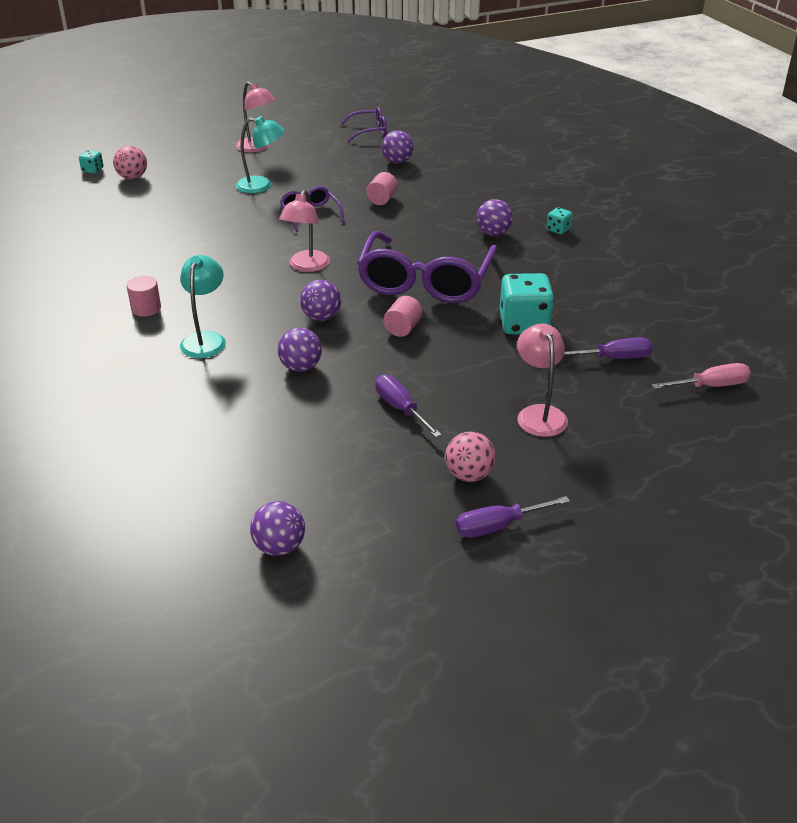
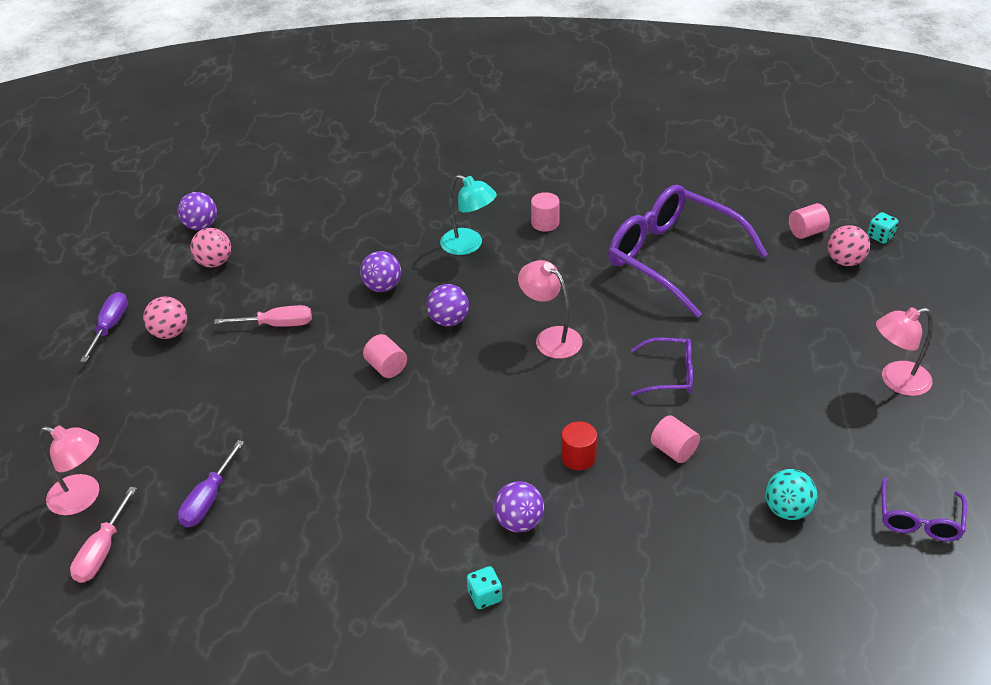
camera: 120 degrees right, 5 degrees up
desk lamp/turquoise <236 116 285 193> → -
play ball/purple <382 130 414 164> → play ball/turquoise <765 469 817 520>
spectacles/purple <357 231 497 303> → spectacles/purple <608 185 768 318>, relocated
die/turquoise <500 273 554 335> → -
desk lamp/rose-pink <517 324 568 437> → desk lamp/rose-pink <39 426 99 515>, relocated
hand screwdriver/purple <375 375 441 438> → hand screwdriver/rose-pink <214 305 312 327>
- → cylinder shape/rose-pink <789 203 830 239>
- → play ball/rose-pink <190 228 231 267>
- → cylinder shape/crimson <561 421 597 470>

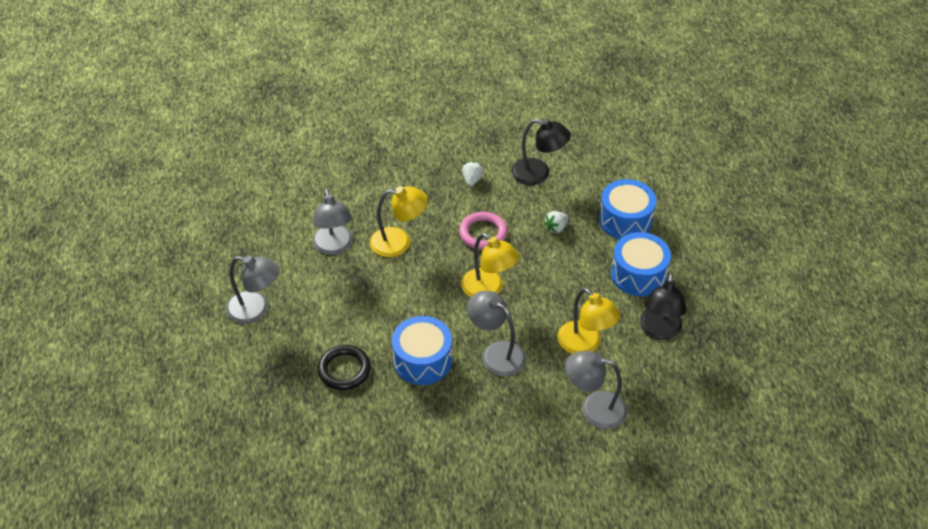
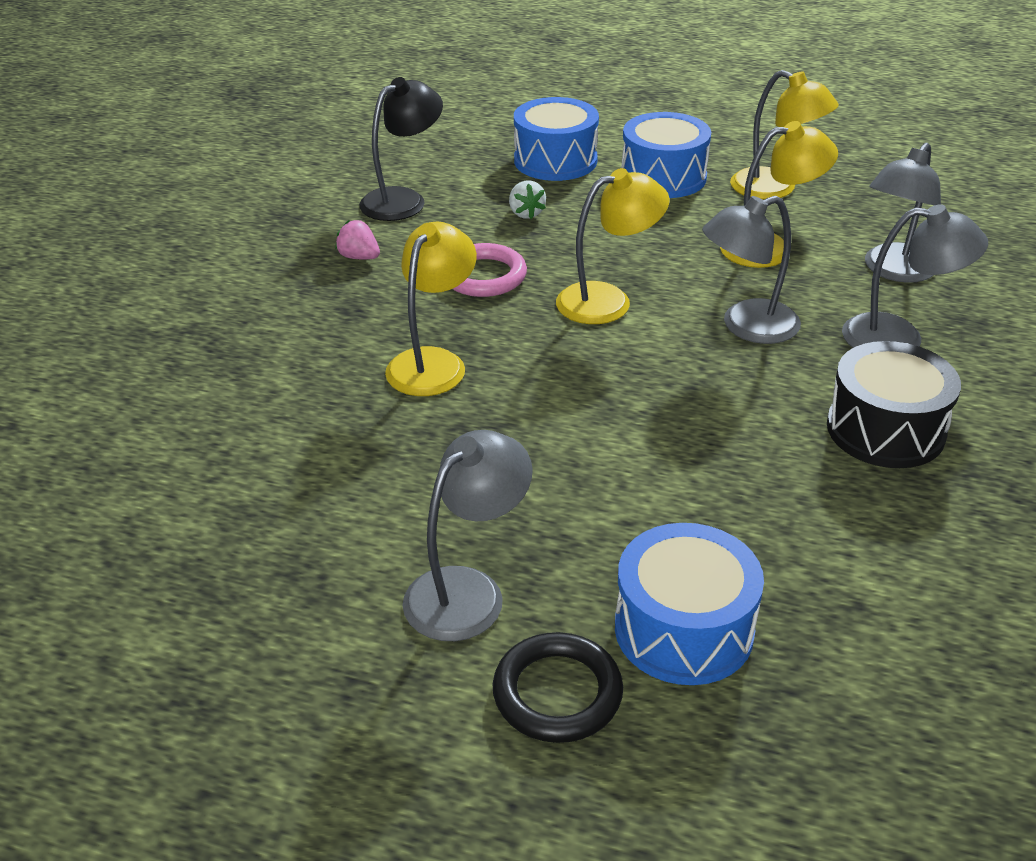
camera: 65 degrees left, 10 degrees down
berry/snow-white <462 161 484 187> → berry/rose-pink <335 220 380 259>
desk lamp/gray <313 189 353 255> → desk lamp/gray <842 204 988 348>, relocated
desk lamp/jet-black <640 273 687 340> → desk lamp/bright yellow <730 70 839 200>
toy drum/royal blue <392 316 452 385> → toy drum/royal blue <615 523 764 685>, relocated
torus/jet-black <318 345 371 390> → torus/jet-black <493 632 623 743>, relocated
- → toy drum/jet-black <827 341 961 468>

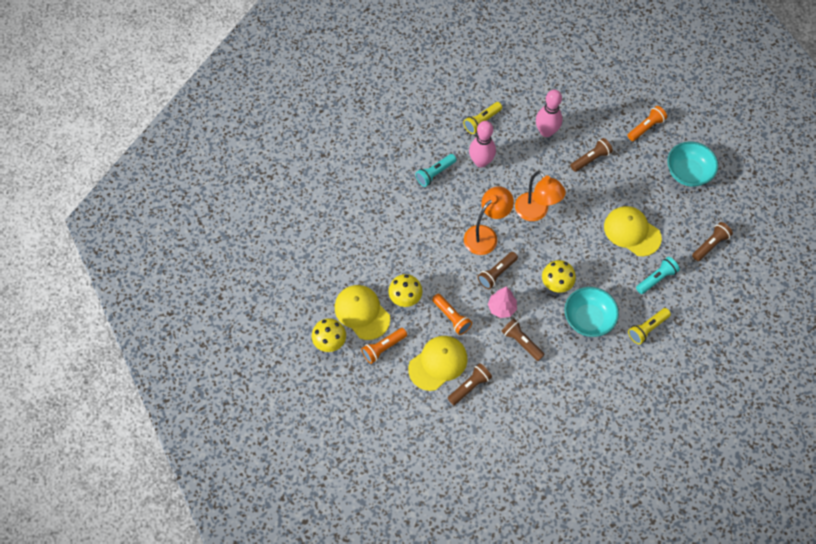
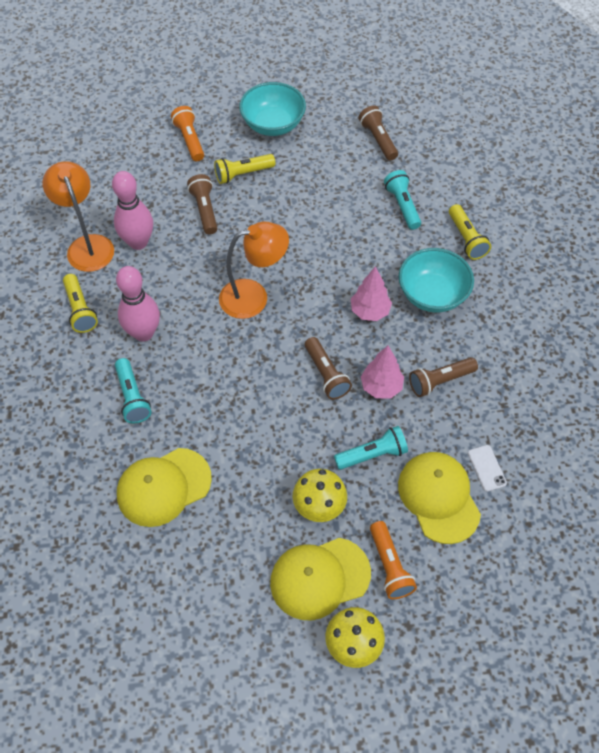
camera: 70 degrees left, 5 degrees down
desk lamp/bright orange <464 186 514 255> → desk lamp/bright orange <43 161 114 272>, relocated
cap/bright yellow <604 206 662 256> → cap/bright yellow <117 448 212 527>, relocated
fungus/bright yellow <542 260 576 293> → fir tree/rose-pink <351 266 392 321>
torch/bright orange <432 294 472 335> → torch/turquoise <334 426 408 470>
torch/russet <448 363 492 405> → smartphone/snow-white <468 445 507 492>
- → torch/bright yellow <214 154 275 184>

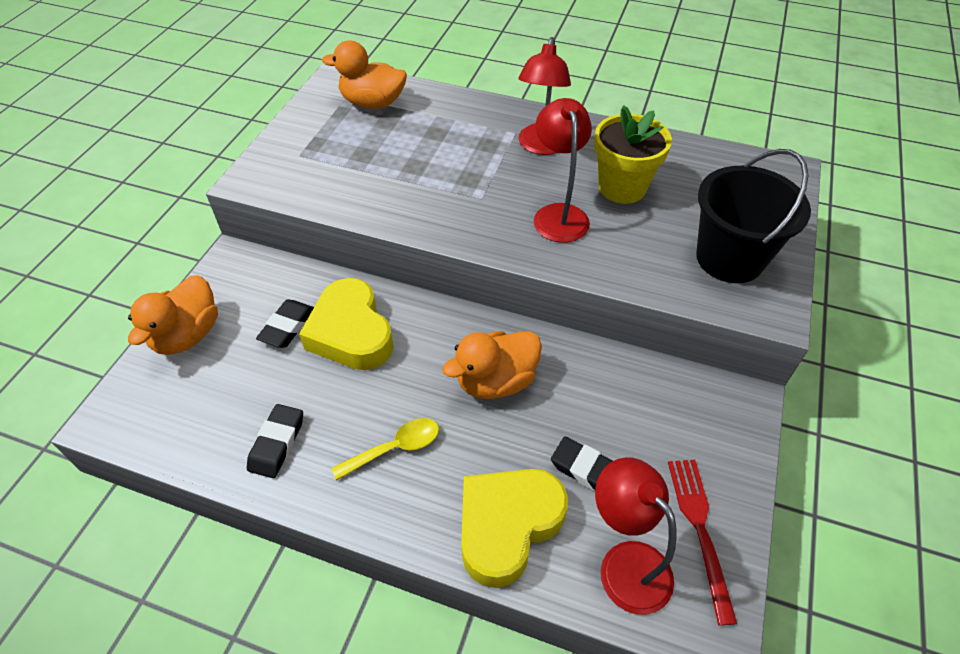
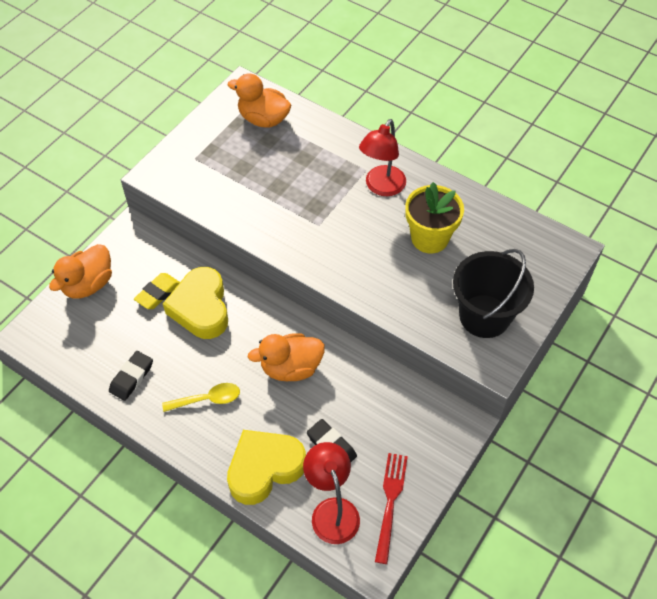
camera: 15 degrees right, 5 degrees up
desk lamp/crimson <534 98 592 243> → -
pencil eraser/jet-black <256 300 314 348> → pencil eraser/bright yellow <134 273 180 309>

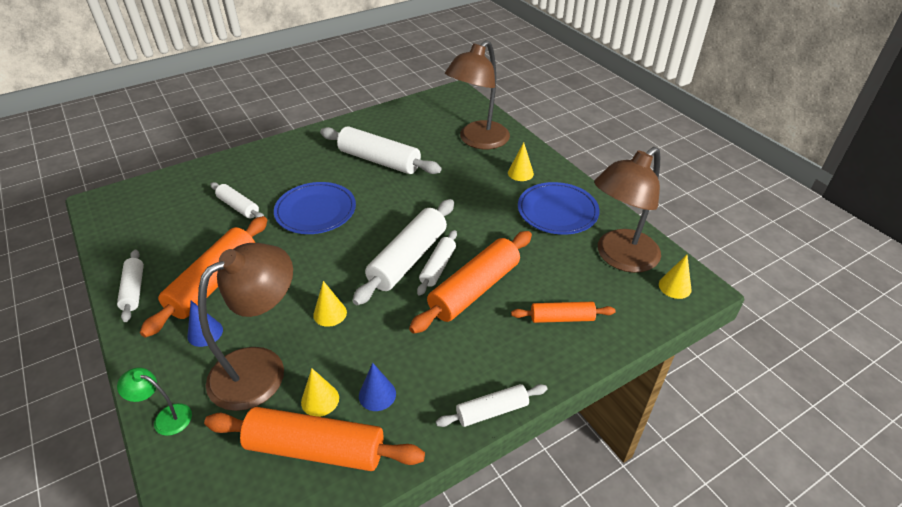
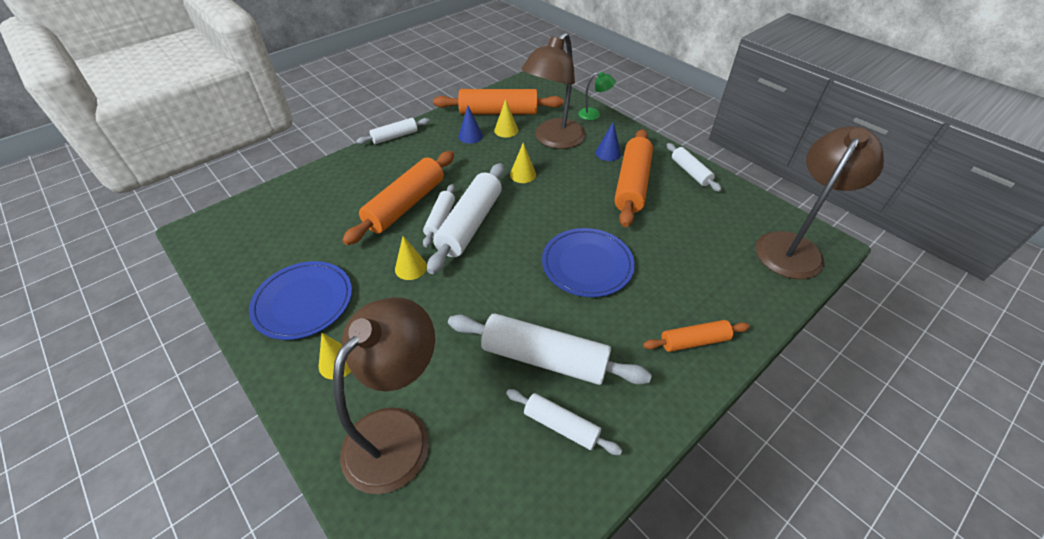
camera: 170 degrees right, 5 degrees up
desk lamp/russet <594 147 661 273> → desk lamp/russet <756 126 884 279>, relocated
dough roller/snow-white <210 182 264 218> → dough roller/snow-white <506 389 622 455>, relocated
cone/bright yellow <659 255 692 299> → cone/bright yellow <395 236 427 280>, relocated
dough roller/bright orange <511 302 616 323> → dough roller/bright orange <643 320 750 352>, relocated

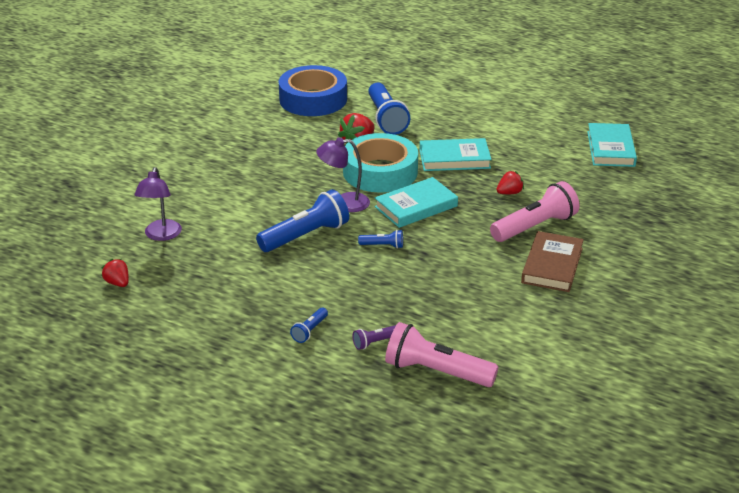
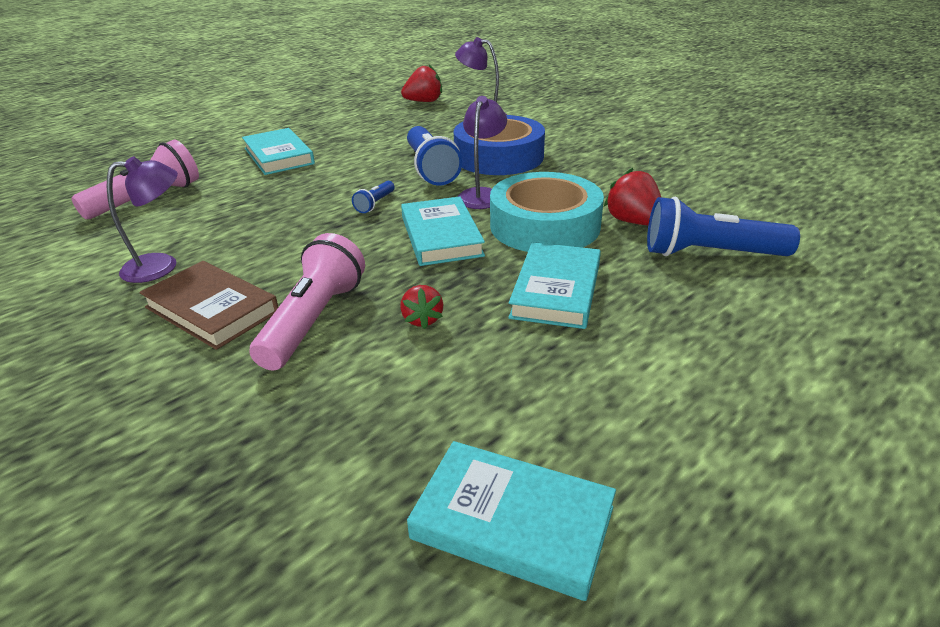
camera: 110 degrees right, 0 degrees up
roll of tape/royal blue <279 65 347 116> → roll of tape/royal blue <454 115 545 175>, relocated
torch/rose-pink <490 181 580 242> → torch/rose-pink <249 233 365 370>, 150 degrees counterclockwise
berry/crimson <101 259 129 287> → berry/crimson <401 64 442 102>, x1.55
torch/royal blue <290 308 328 343> → hardback/turquoise <242 128 315 175>
torch/purple <352 325 396 350> → -
- → desk lamp/purple <107 156 178 283>

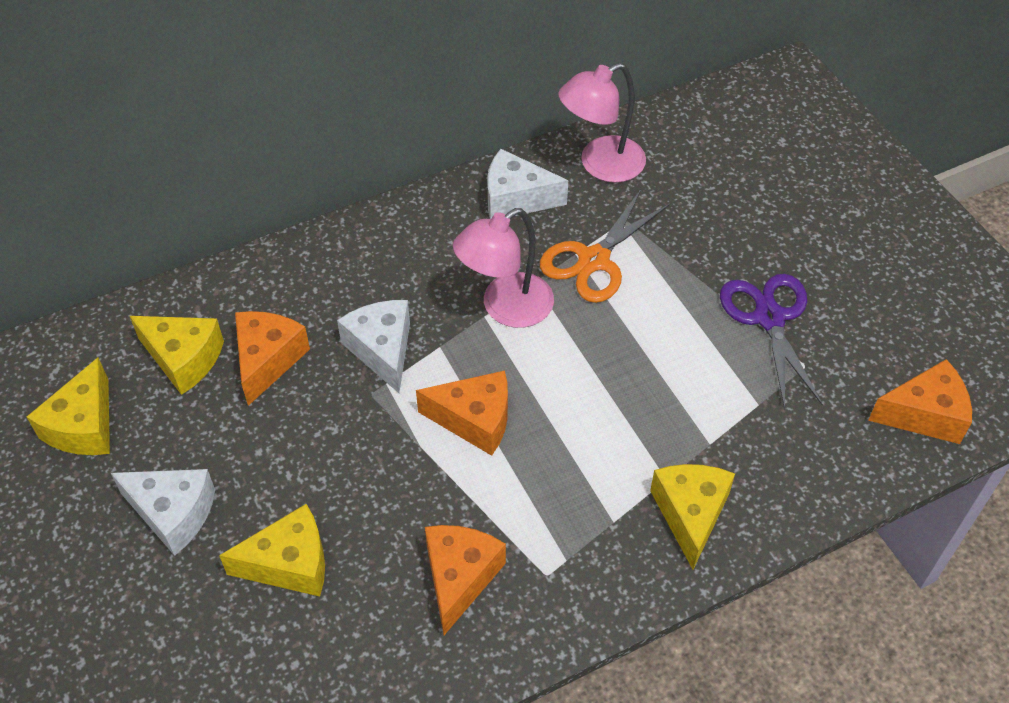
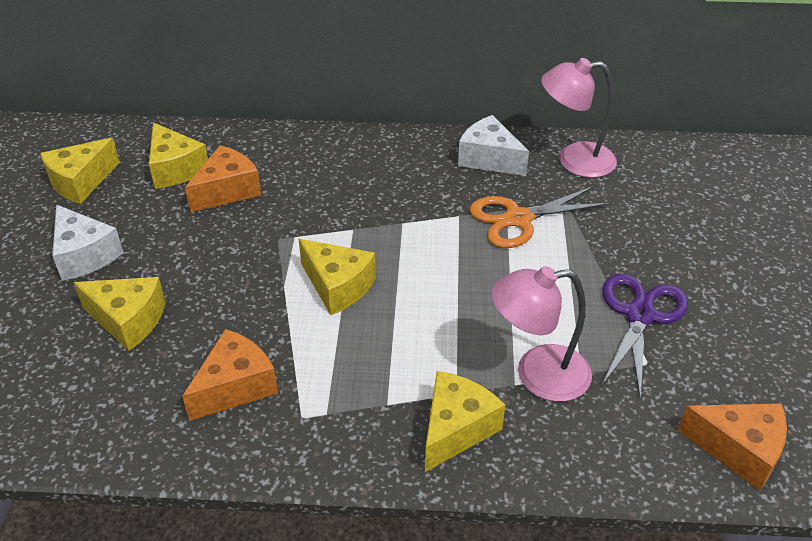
camera: 30 degrees right, 10 degrees down
desk lamp/rose-pink <453 208 554 328> → desk lamp/rose-pink <491 266 592 402>, relocated
cheese/snow-white <337 300 410 393> → -
cheese/bright orange <416 370 508 456> → cheese/bright yellow <299 239 376 315>

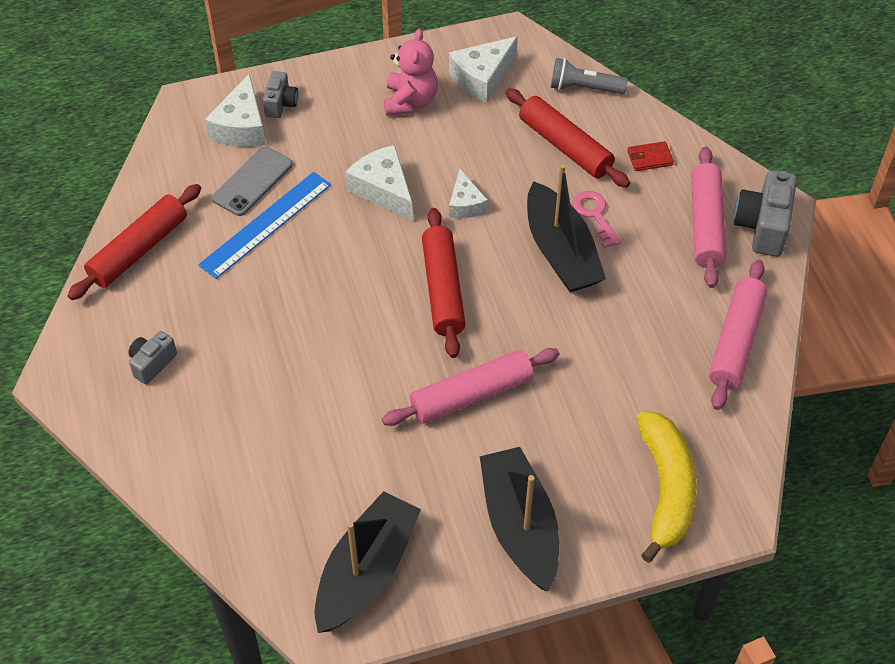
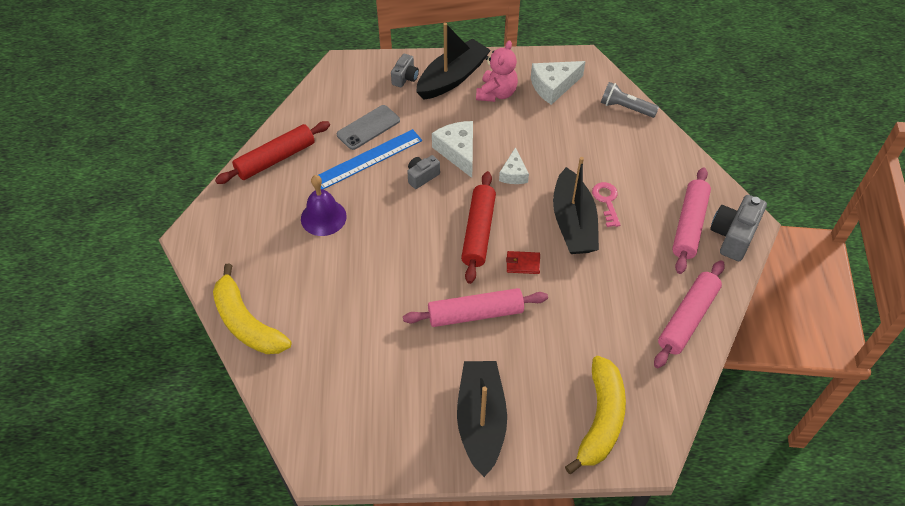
camera: 15 degrees right, 0 degrees up
cheese/snow-white <205 73 266 147> → -
dough roller/crimson <506 88 630 187> → -
billfold/crimson <627 141 674 171> → billfold/crimson <506 251 540 274>, relocated
compact camera/gray <128 331 177 385> → compact camera/gray <407 155 440 189>, relocated
boat/jet-black <314 491 421 633> → boat/jet-black <416 23 491 100>, relocated
- → school bell/purple <301 175 347 236>
- → banana fruit/bright yellow <213 264 291 354>

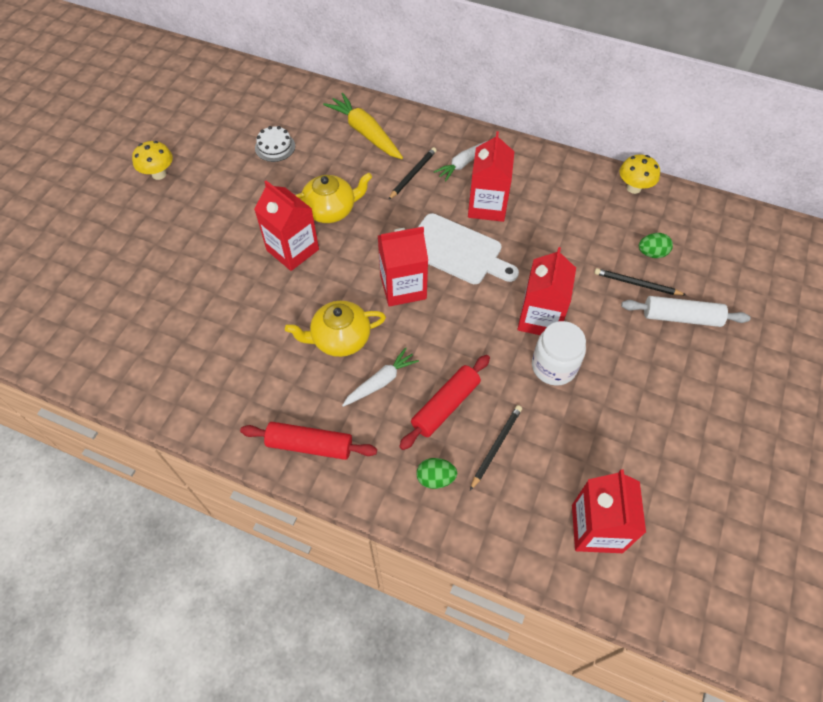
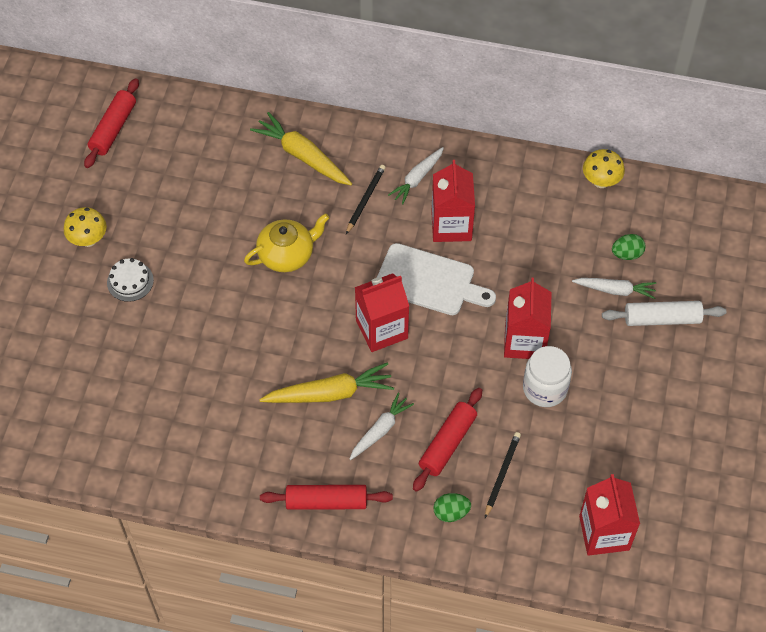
camera: 10 degrees left, 0 degrees up
layer cake/snow-white <255 126 295 162> → layer cake/snow-white <107 258 154 302>, relocated
juice carton/crimson <254 180 319 271> → -
lead pencil/jet-black <594 268 686 295> → root vegetable/snow-white <572 278 656 299>
teapot/bright yellow <285 301 386 357> → root vegetable/bright yellow <259 362 394 403>
- → dough roller/crimson <84 78 139 168>

